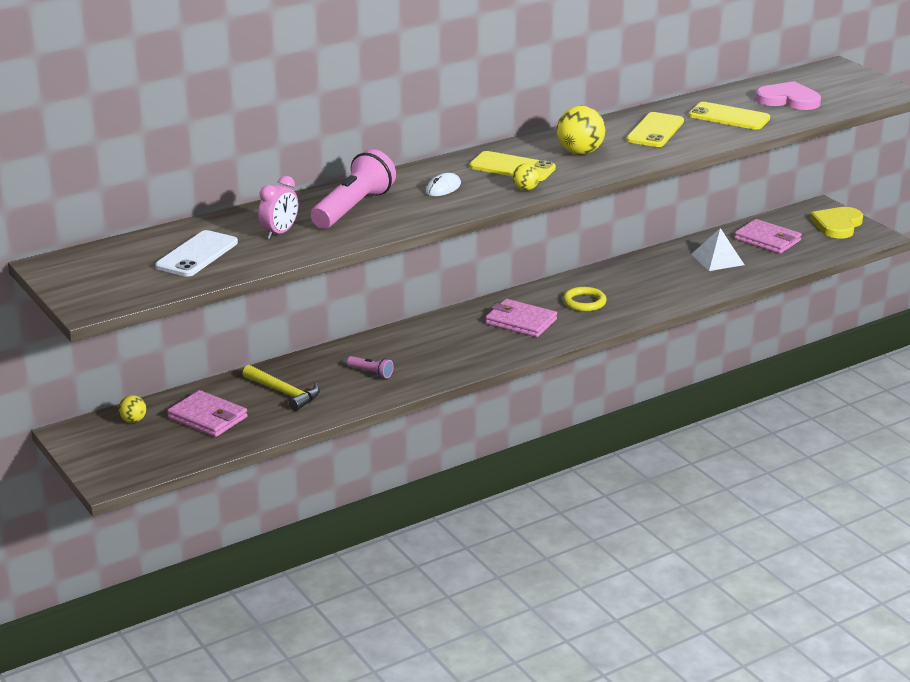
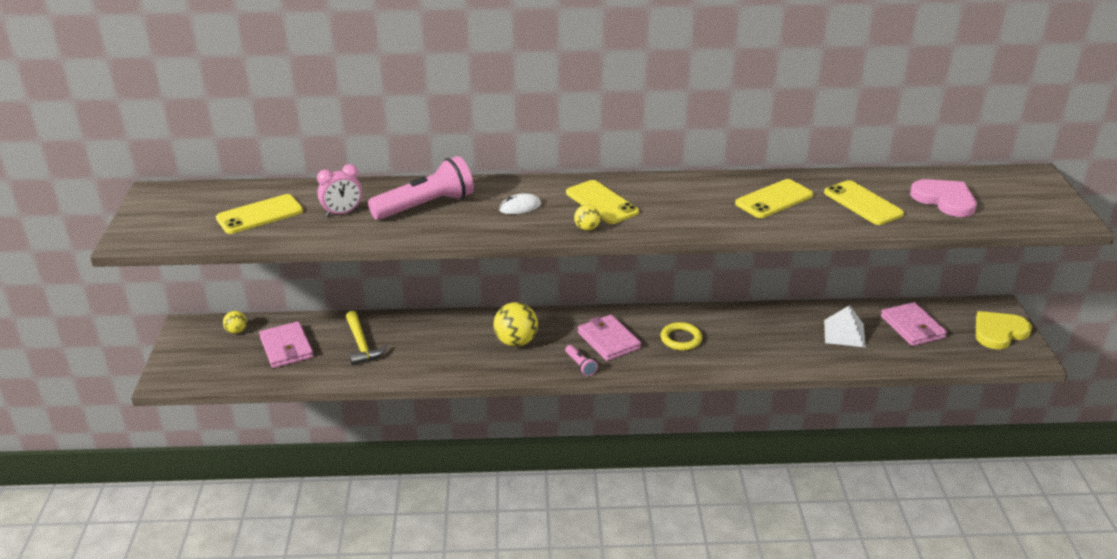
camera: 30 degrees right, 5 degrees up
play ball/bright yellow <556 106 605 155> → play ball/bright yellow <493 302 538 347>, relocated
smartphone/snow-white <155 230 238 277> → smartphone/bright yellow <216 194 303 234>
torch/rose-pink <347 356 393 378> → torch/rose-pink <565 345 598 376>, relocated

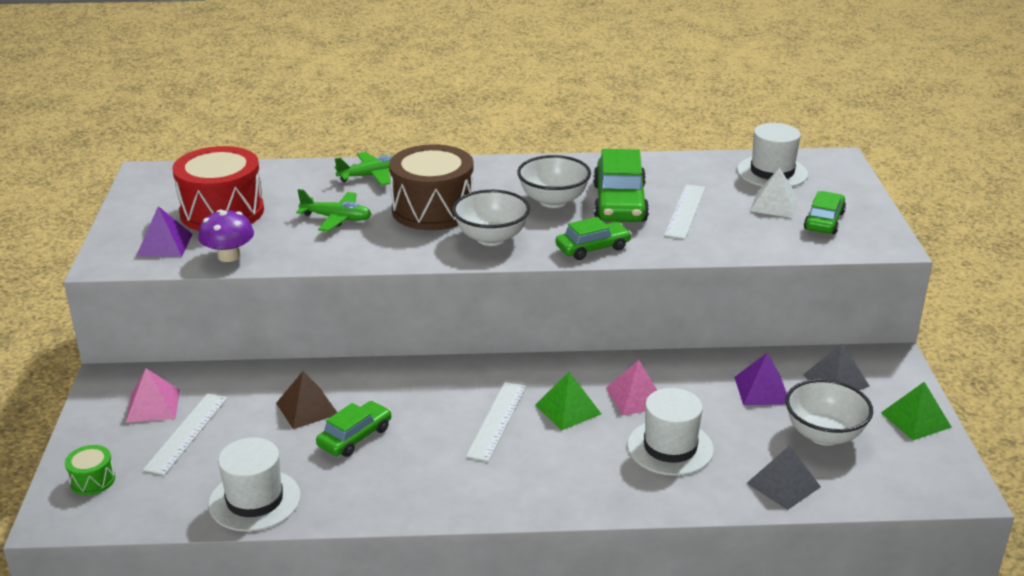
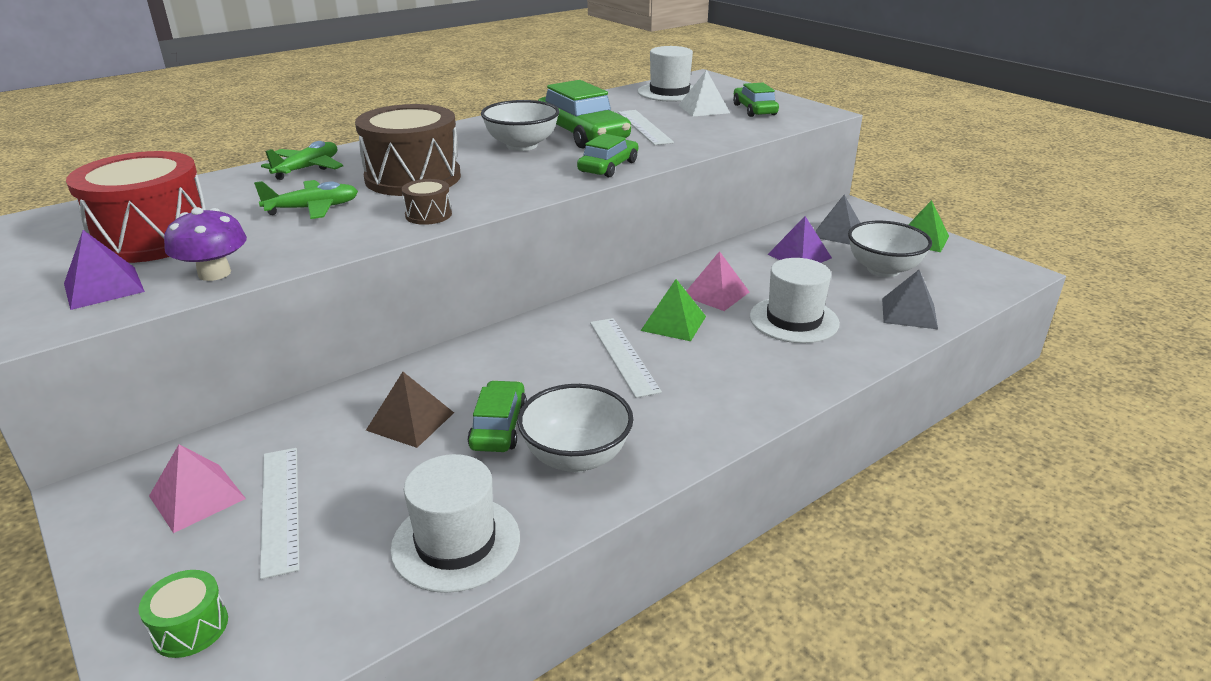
camera: 35 degrees left, 0 degrees up
serving bowl/snow-white <452 190 530 246> → serving bowl/snow-white <517 384 633 472>, relocated
- → toy drum/russet <402 179 452 225>

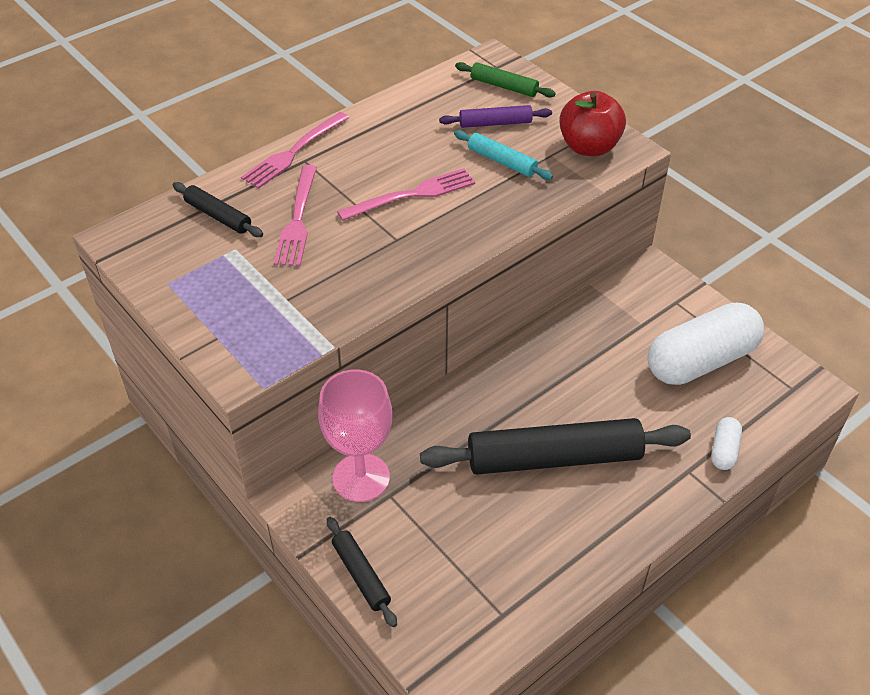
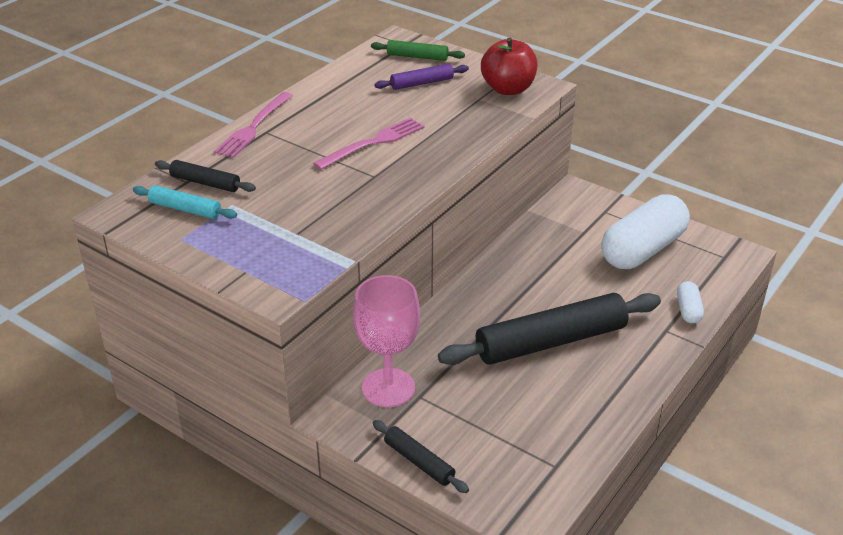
camera: 15 degrees left, 10 degrees down
dough roller/turquoise <454 130 553 180> → dough roller/turquoise <133 185 237 219>, relocated
dinner fork/rose-pink <274 165 317 266> → -

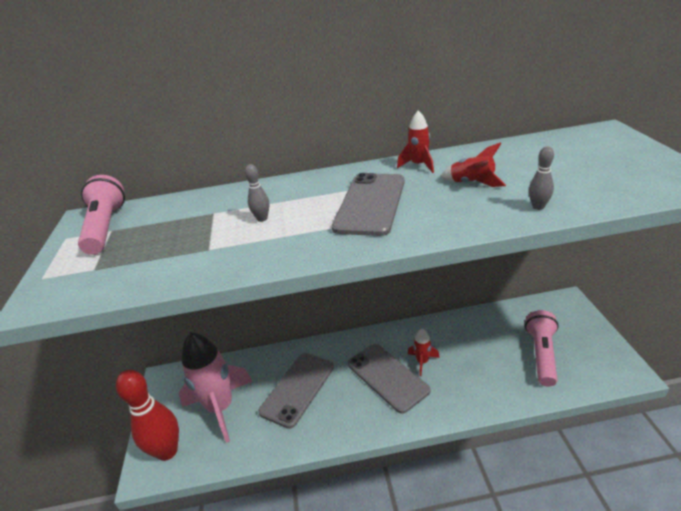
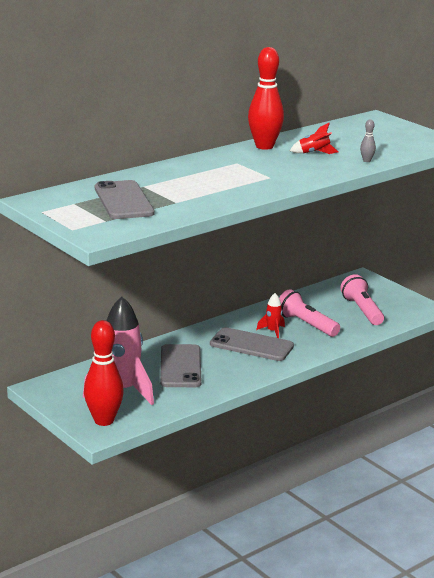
camera: 35 degrees left, 10 degrees down
spaceship/crimson <397 110 434 173> → tenpin/crimson <248 47 284 150>
tenpin/gray <245 164 269 222> → -
smartphone/gray <332 173 405 236> → smartphone/gray <95 180 154 219>, relocated
torch/rose-pink <78 175 125 255> → torch/rose-pink <279 289 340 337>, relocated

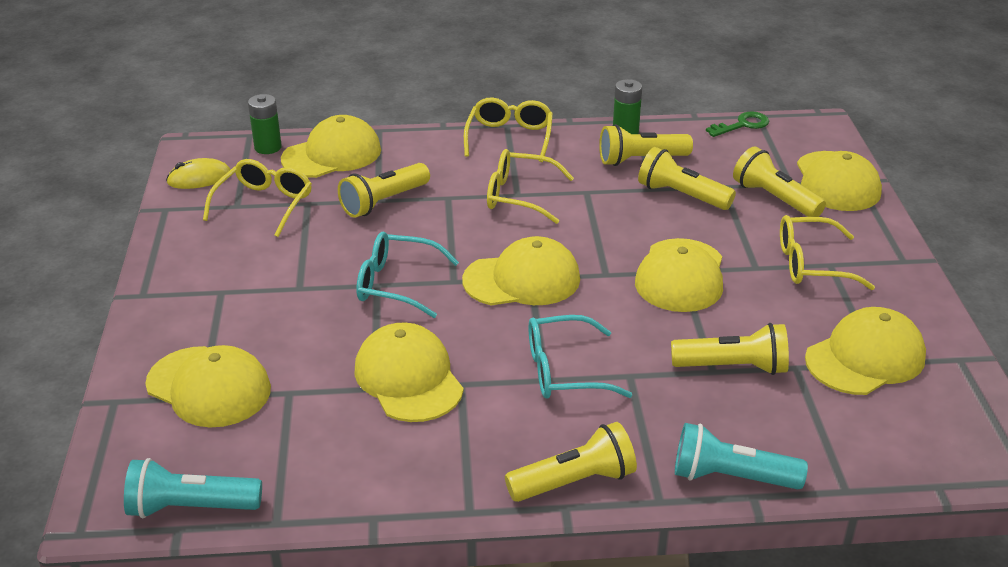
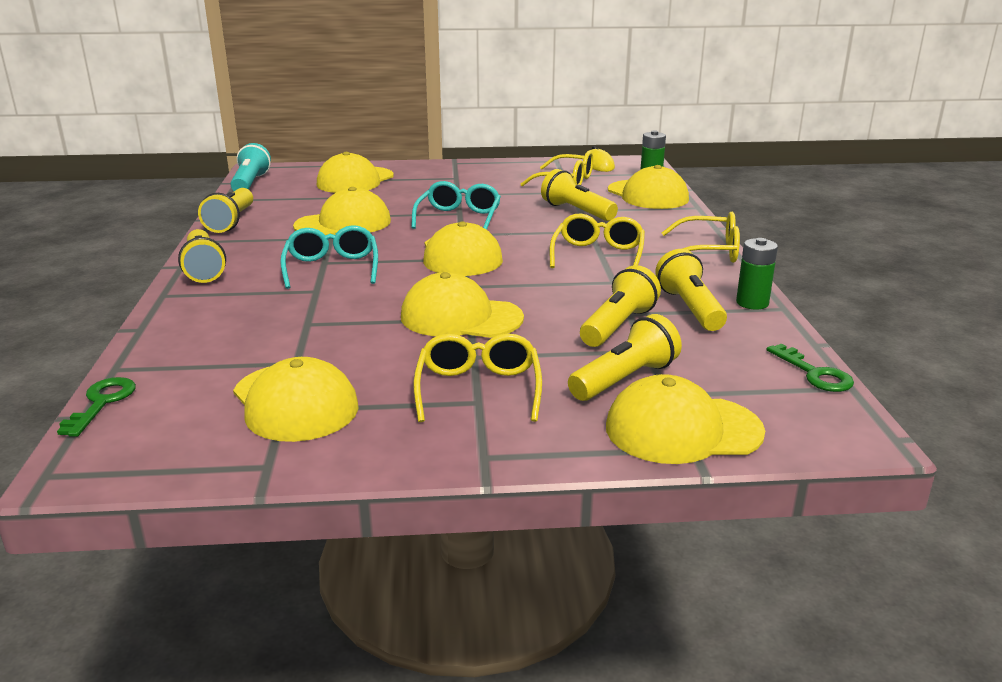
camera: 90 degrees right, 10 degrees down
torch/bright yellow <671 323 789 375> → torch/bright yellow <198 188 253 233>, relocated
torch/turquoise <675 423 808 489> → -
- → door key/green <57 377 136 437>

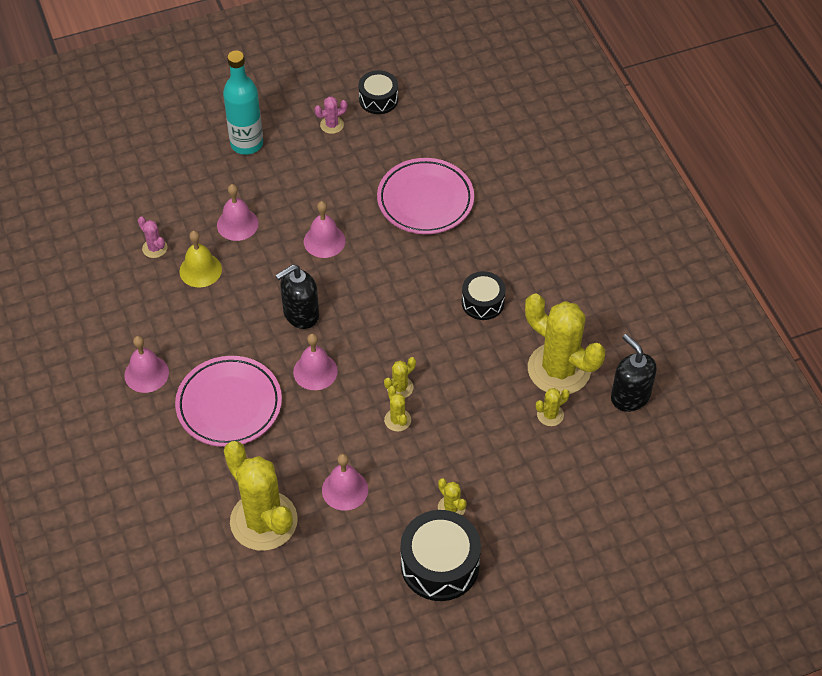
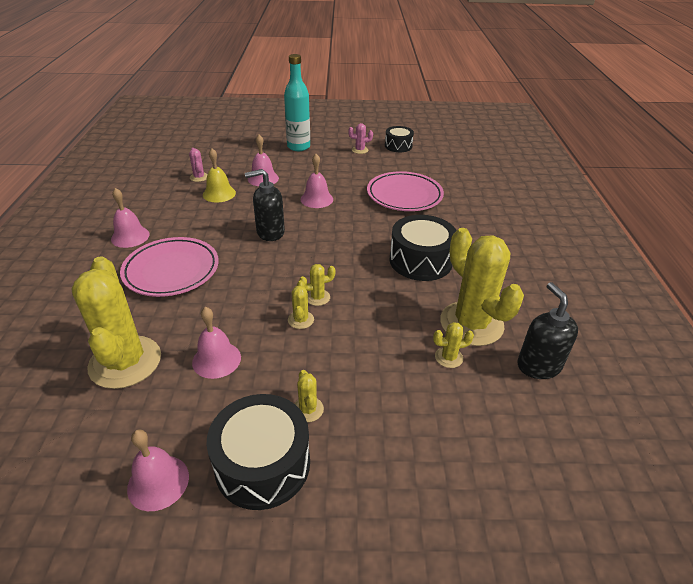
camera: 20 degrees right, 15 degrees down
toy drum/jet-black <462 271 506 320> → toy drum/jet-black <390 215 457 281>, x1.65
school bell/rose-pink <293 333 338 390> → school bell/rose-pink <127 430 189 511>, relocated

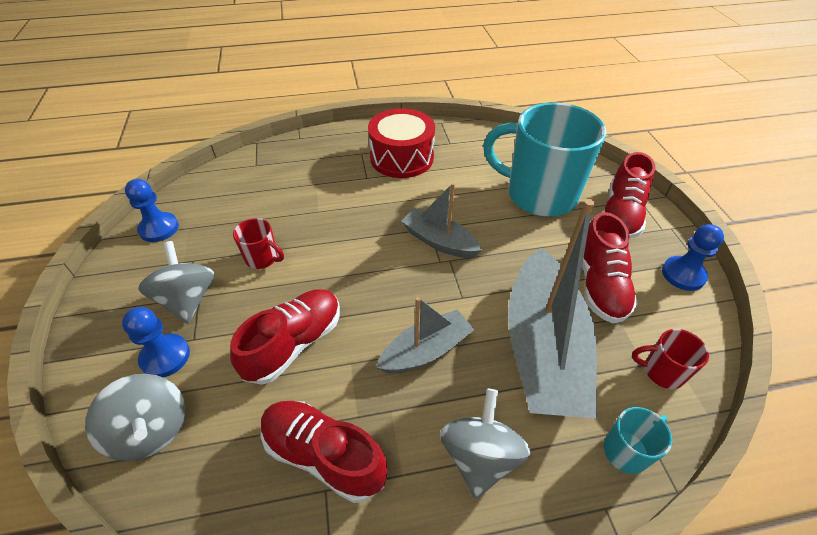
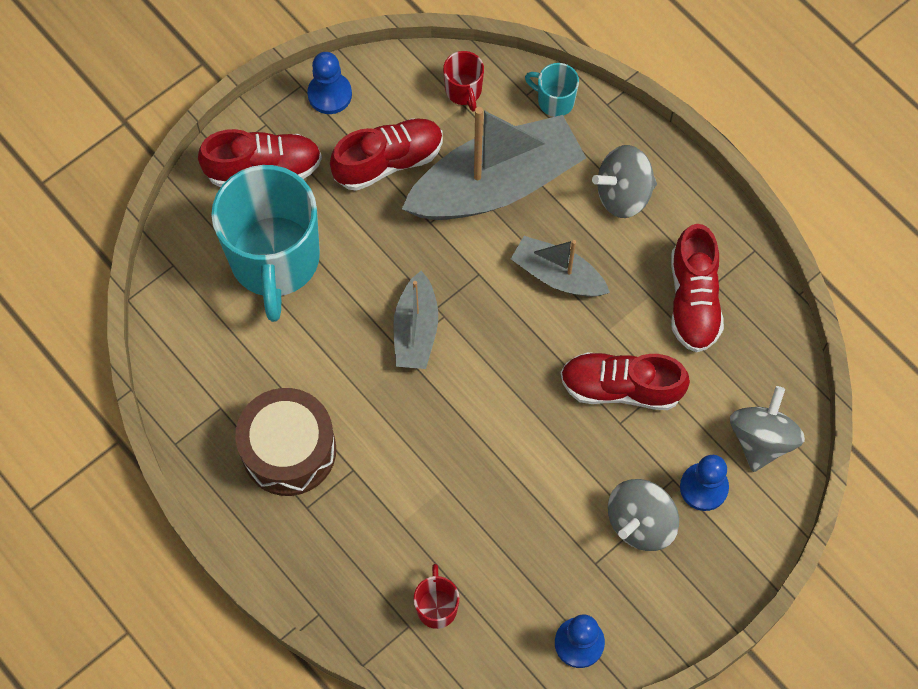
camera: 120 degrees left, 20 degrees up
toy drum/crimson <368 108 435 178> → toy drum/russet <235 388 336 496>
coffee mug/crimson <233 218 284 269> → coffee mug/crimson <414 564 459 629>, relocated

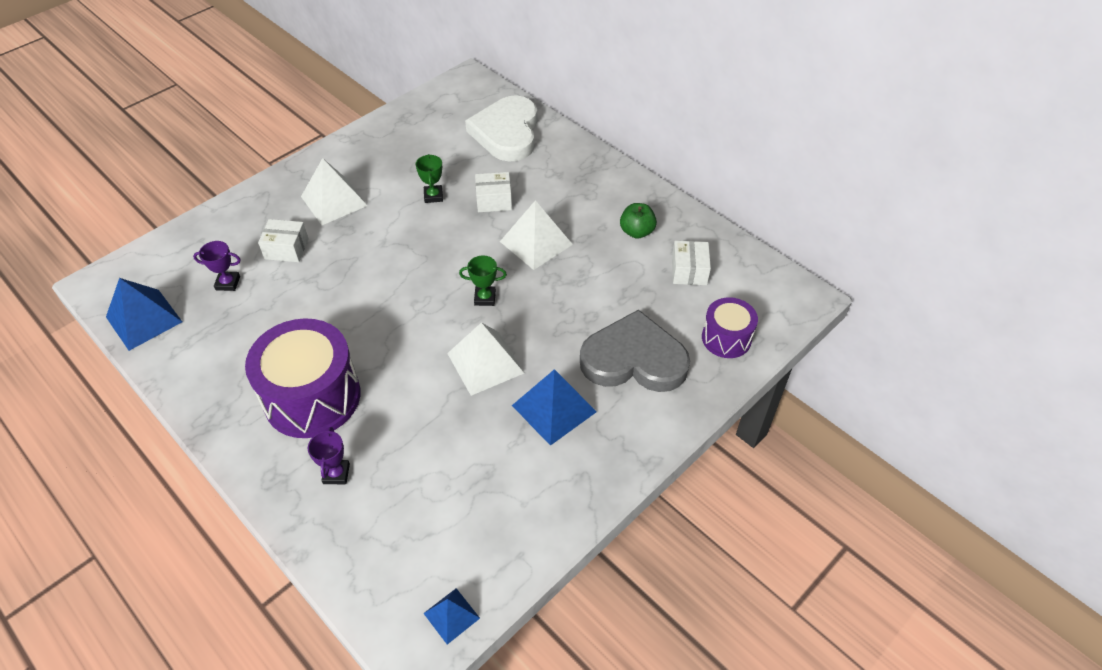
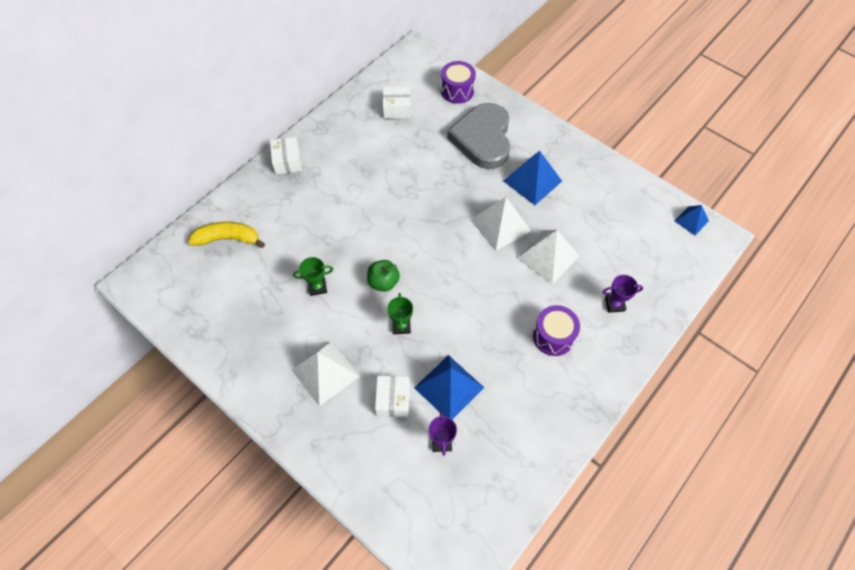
camera: 95 degrees left, 10 degrees up
heart/snow-white <465 95 537 162> → banana fruit/bright yellow <188 222 265 248>
box/snow-white <475 172 512 212> → box/snow-white <270 137 302 175>, relocated
solid pyramid/snow-white <500 200 573 270> → solid pyramid/snow-white <517 230 580 285>, relocated
toy apple/green <620 203 657 239> → toy apple/green <367 260 400 292>, relocated
trophy/green <459 255 507 306> → trophy/green <387 293 413 334>, relocated
solid pyramid/royal blue <106 278 182 351> → solid pyramid/royal blue <414 355 484 420>, relocated
toy drum/purple <245 318 360 438> → toy drum/purple <533 305 580 356>, x0.55

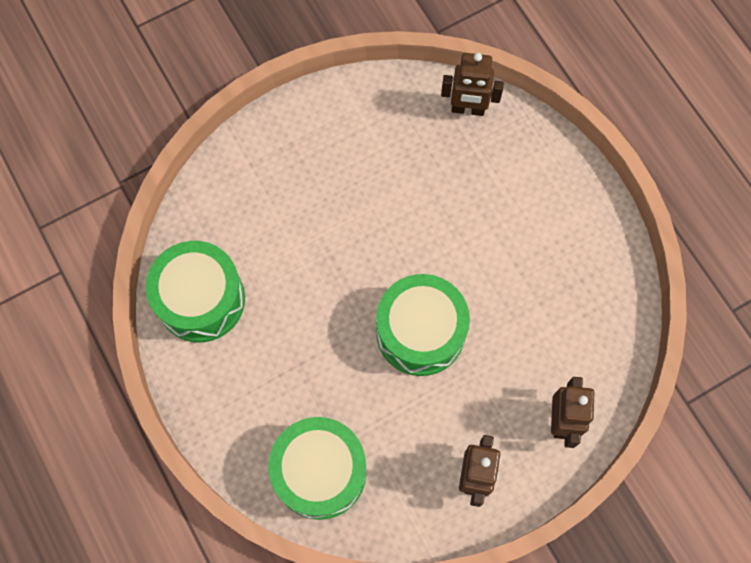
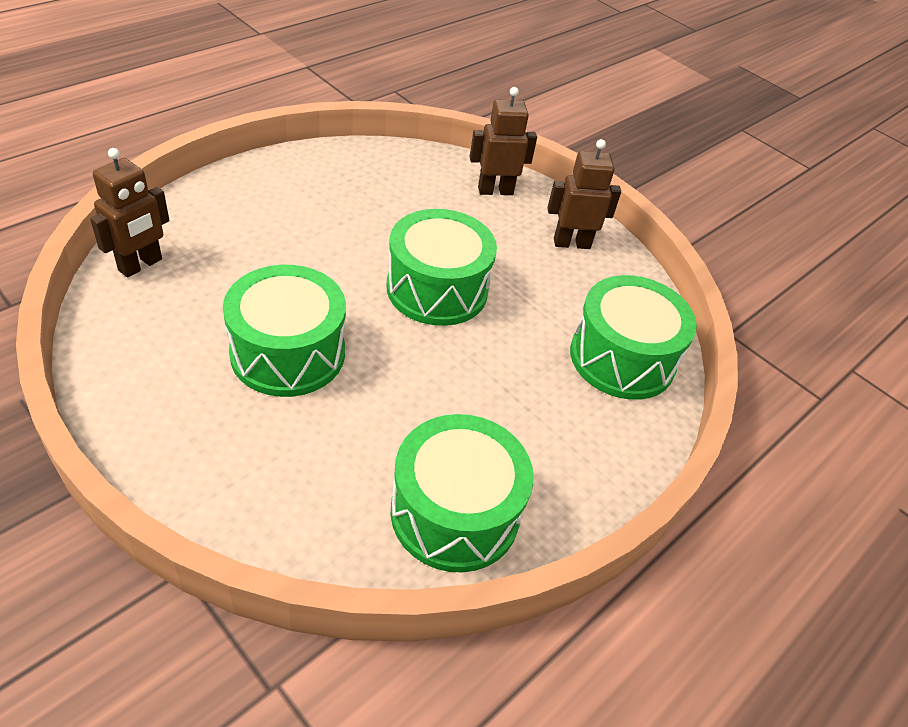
camera: 110 degrees left, 25 degrees down
toy robot/russet <441 53 504 116> → toy robot/russet <90 148 169 278>, 45 degrees clockwise
- → toy drum/green <223 265 346 397>

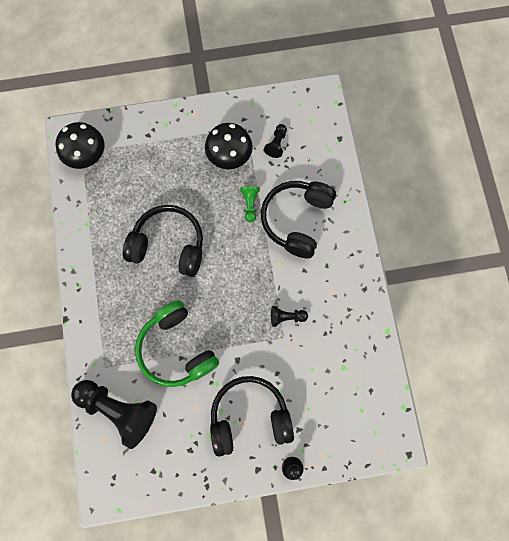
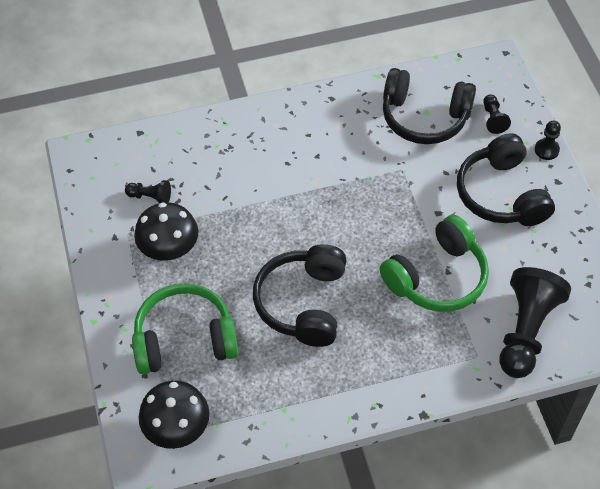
camera: 95 degrees left, 20 degrees down
headphones/jet-black <261 181 336 259> → headphones/jet-black <383 68 476 144>, relocated
pawn/green <240 186 260 222> → -
pawn/jet-black <271 306 308 327> → pawn/jet-black <483 95 511 134>, relocated
- → headphones/green <132 283 238 374>

